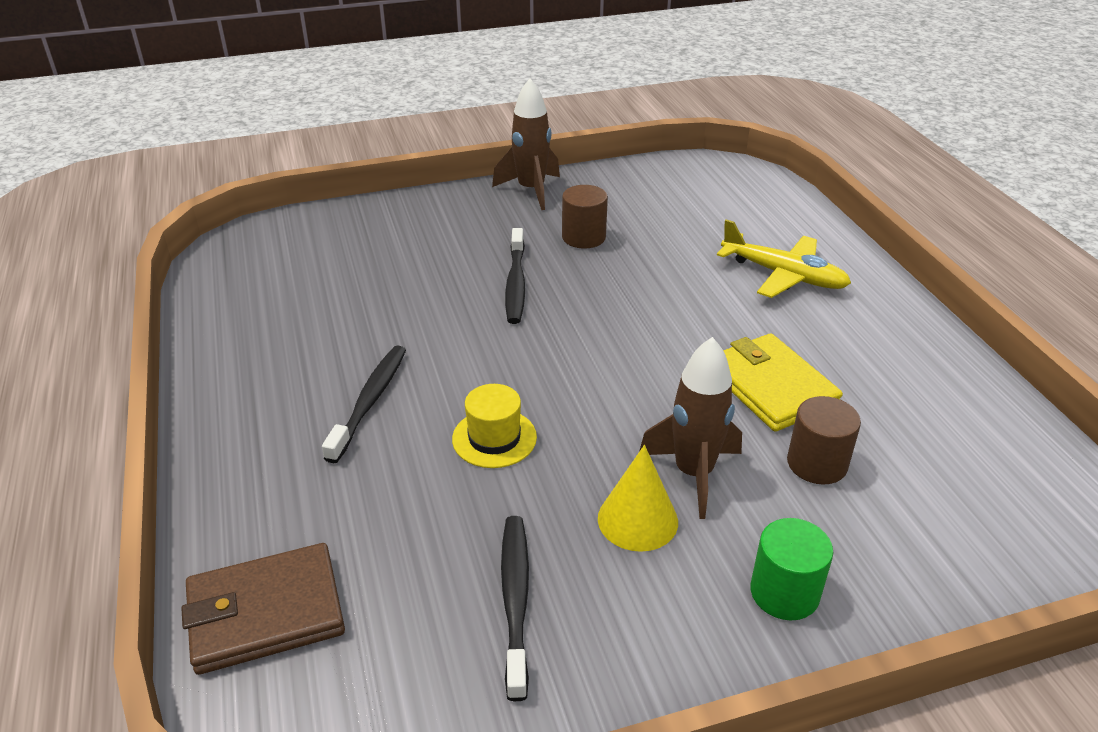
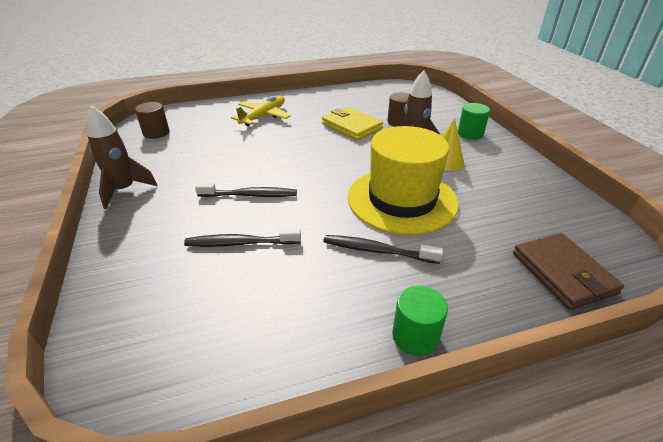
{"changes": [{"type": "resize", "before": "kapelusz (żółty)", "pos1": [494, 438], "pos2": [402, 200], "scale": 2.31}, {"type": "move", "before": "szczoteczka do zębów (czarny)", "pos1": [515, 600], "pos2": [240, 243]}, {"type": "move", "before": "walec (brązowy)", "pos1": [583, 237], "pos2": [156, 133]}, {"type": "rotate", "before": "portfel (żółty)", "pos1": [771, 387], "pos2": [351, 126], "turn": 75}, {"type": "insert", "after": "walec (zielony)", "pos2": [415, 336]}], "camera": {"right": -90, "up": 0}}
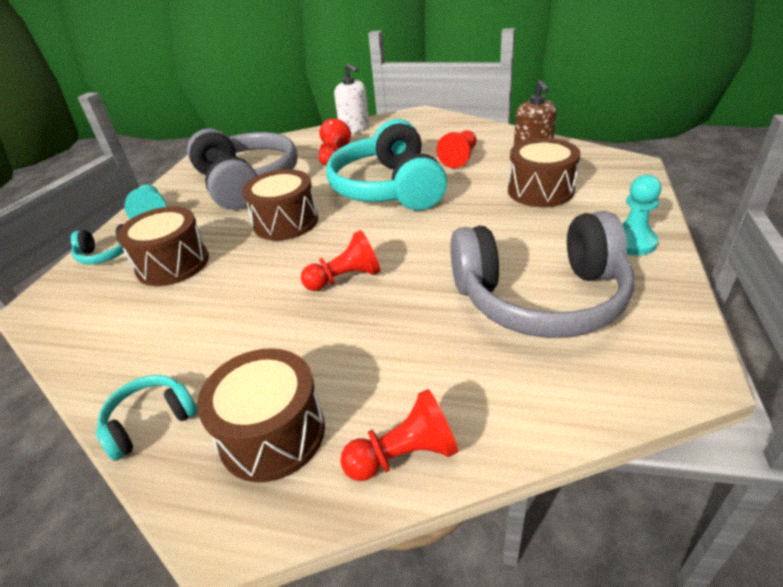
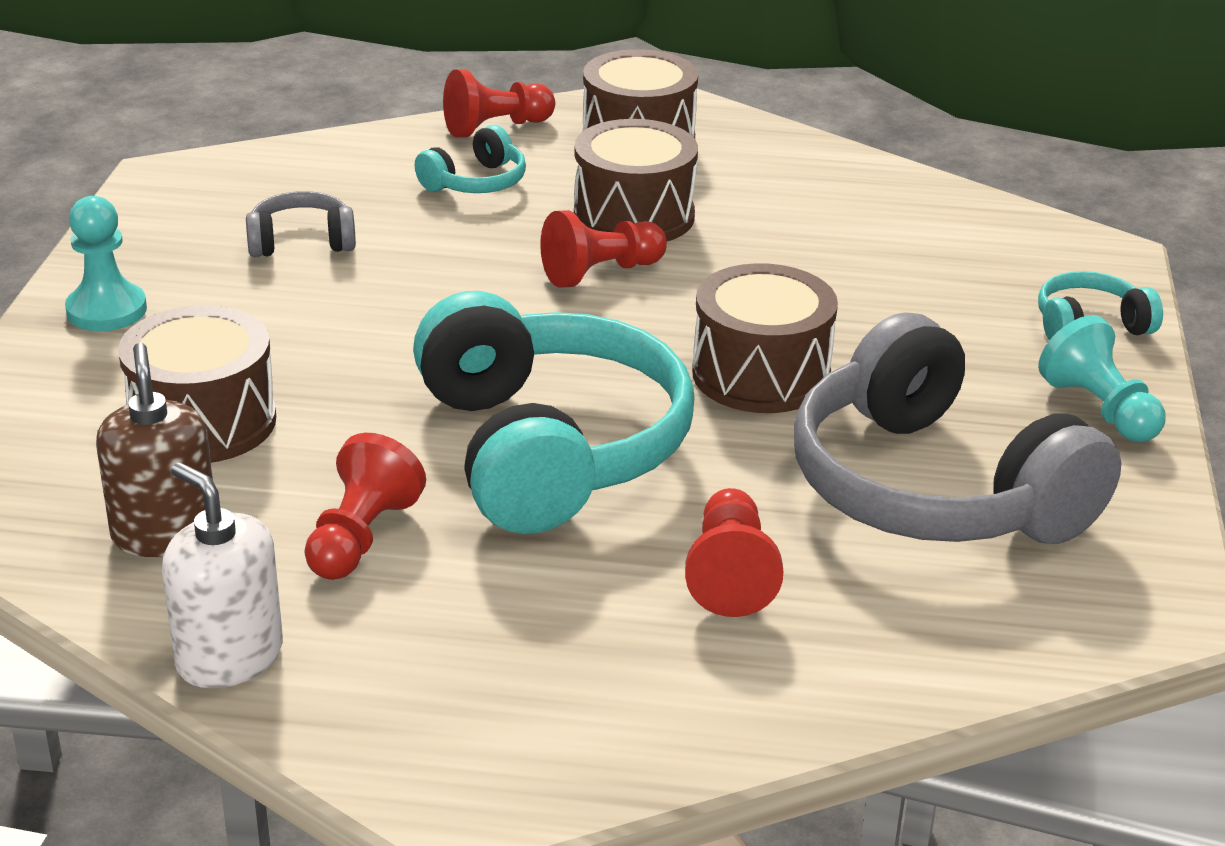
{"changes": [{"type": "move", "before": "słuchawki (turkusowy)", "pos1": [150, 422], "pos2": [475, 182]}, {"type": "move", "before": "bęben (brązowy)", "pos1": [173, 264], "pos2": [634, 216]}, {"type": "move", "before": "dozownik mydła (biały)", "pos1": [355, 128], "pos2": [229, 657]}, {"type": "resize", "before": "słuchawki (szary)", "pos1": [539, 297], "pos2": [301, 242], "scale": 0.44}], "camera": {"right": 170, "up": -5}}
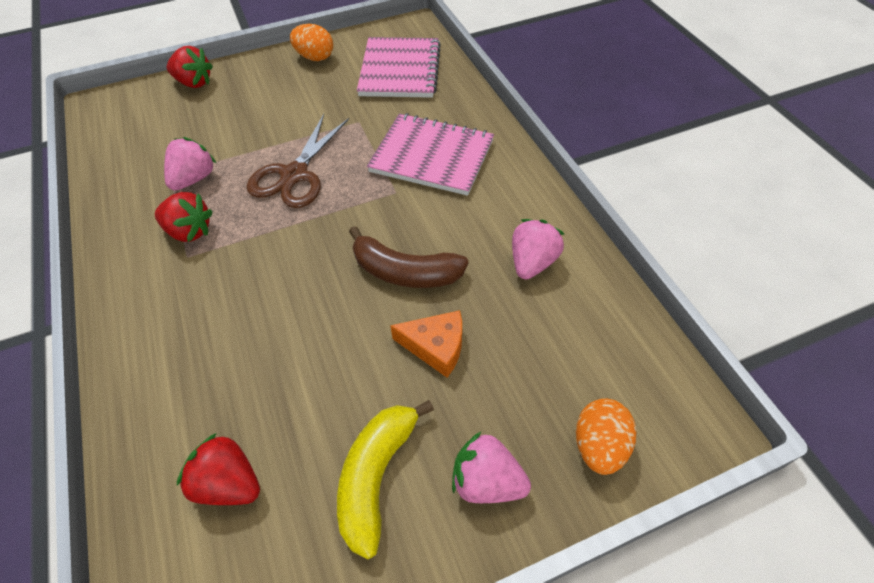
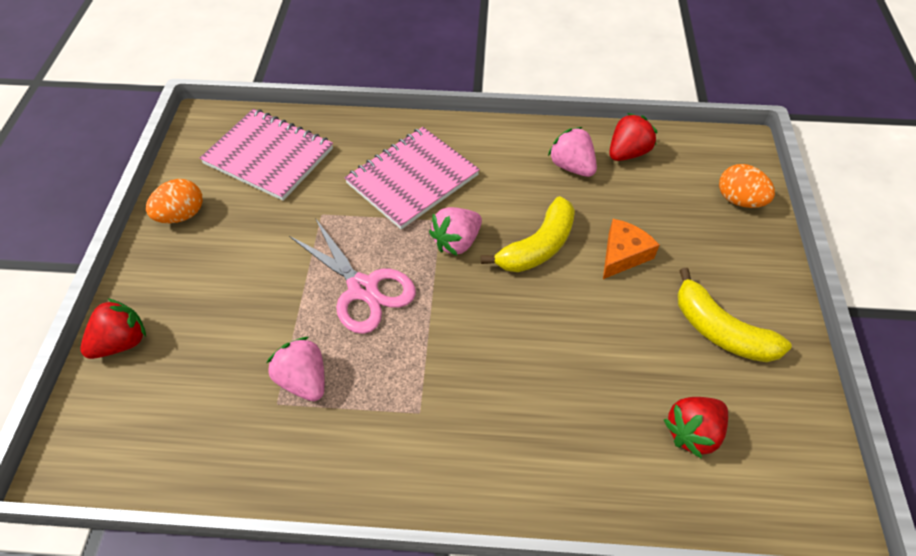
{"changes": [{"type": "move", "before": "truskawka (czerwony)", "pos1": [189, 231], "pos2": [627, 153]}, {"type": "recolor", "before": "nożyczki (brązowy)", "after": "nożyczki (różowy)", "pos1": [294, 175], "pos2": [363, 288]}, {"type": "recolor", "before": "banan (brązowy)", "after": "banan (żółty)", "pos1": [405, 272], "pos2": [538, 247]}, {"type": "move", "before": "truskawka (różowy)", "pos1": [486, 481], "pos2": [456, 242]}], "camera": {"right": -65, "up": 0}}
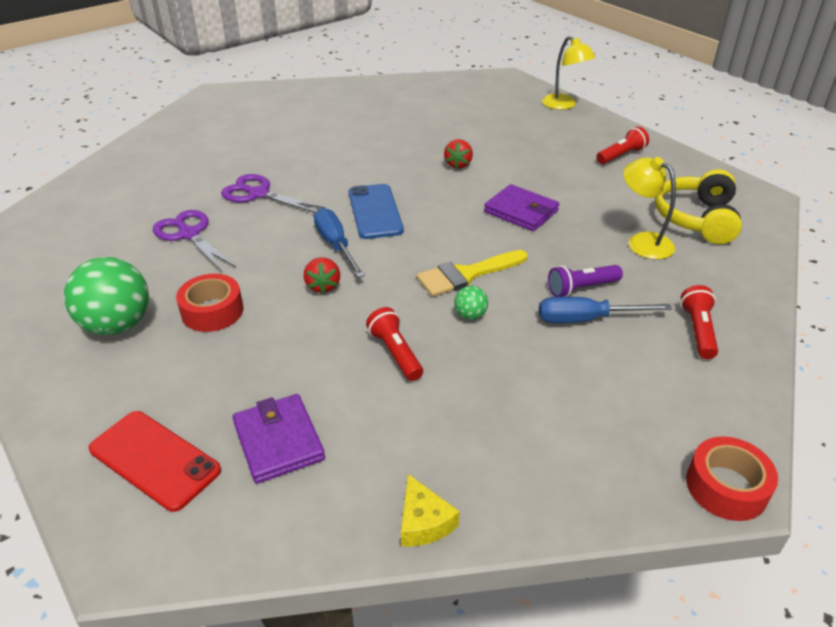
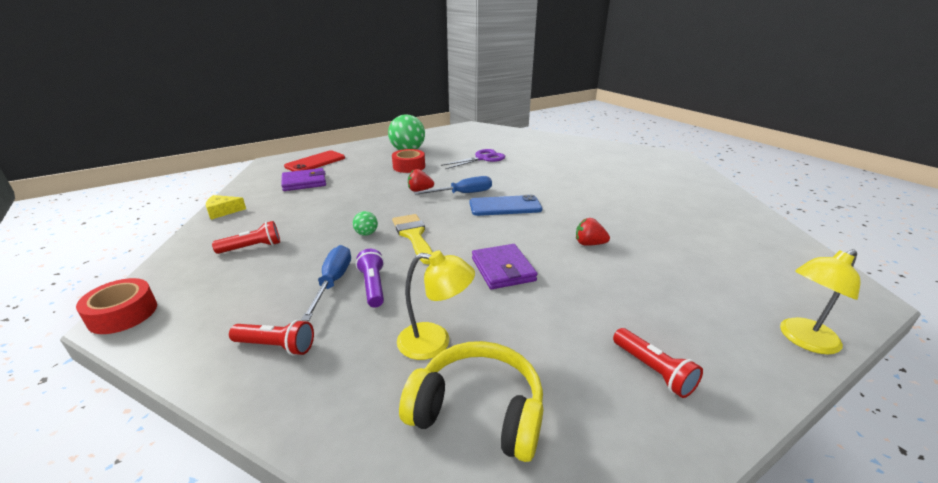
{"changes": [{"type": "delete", "before": "nożyczki (fioletowy)", "pos1": [258, 194]}, {"type": "move", "before": "latarka (czerwony)", "pos1": [395, 353], "pos2": [252, 247]}, {"type": "rotate", "before": "portfel (fioletowy)", "pos1": [521, 211], "pos2": [503, 269], "turn": -60}, {"type": "rotate", "before": "lampka (żółty)", "pos1": [642, 242], "pos2": [435, 342], "turn": 45}], "camera": {"right": 95, "up": -10}}
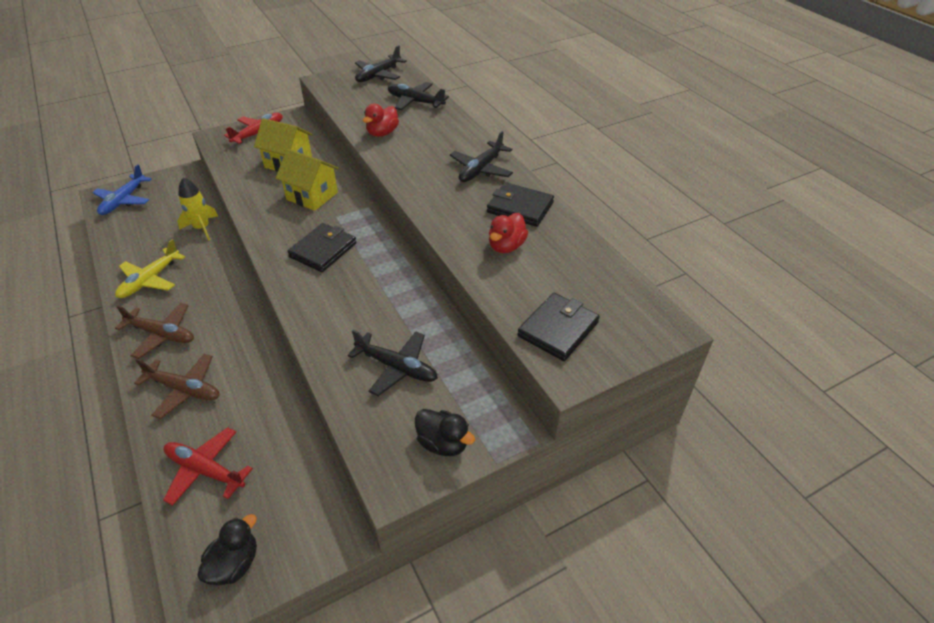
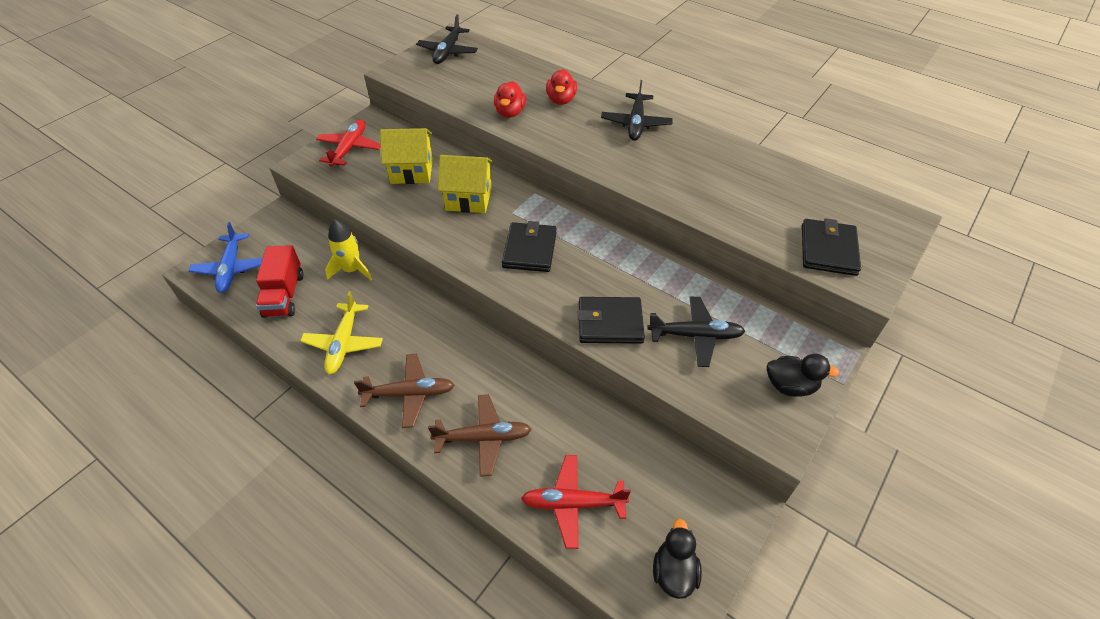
{"changes": [{"type": "delete", "before": "samolot (czarny)", "pos1": [415, 102]}, {"type": "move", "before": "portfel (czarny)", "pos1": [520, 207], "pos2": [610, 323]}, {"type": "move", "before": "kaczka (czerwony)", "pos1": [506, 246], "pos2": [561, 100]}, {"type": "insert", "after": "ciężarówka (czerwony)", "pos2": [284, 295]}], "camera": {"right": -25, "up": 5}}
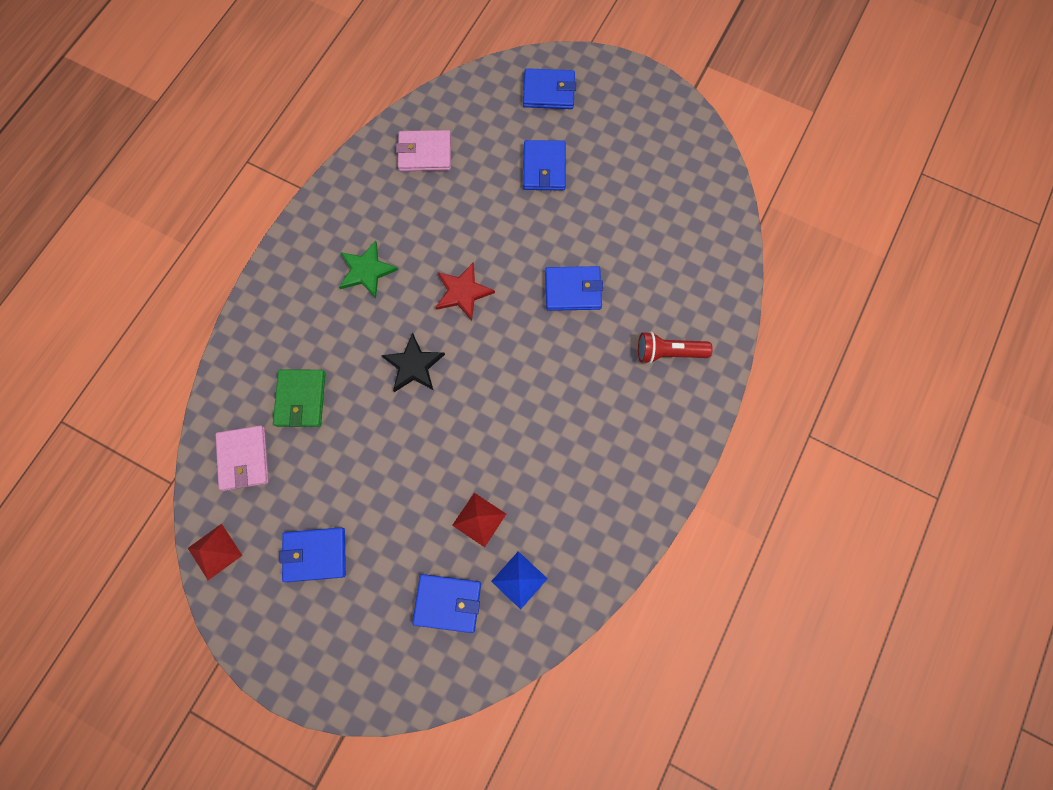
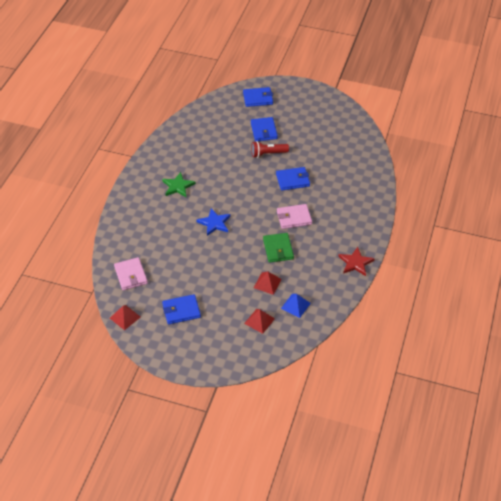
{"changes": [{"type": "move", "before": "portfel (zielony)", "pos1": [301, 399], "pos2": [278, 249]}, {"type": "recolor", "before": "gwiazda (czarny)", "after": "gwiazda (niebieski)", "pos1": [413, 365], "pos2": [214, 223]}, {"type": "move", "before": "portfel (różowy)", "pos1": [425, 153], "pos2": [294, 218]}, {"type": "replace", "before": "portfel (niebieski)", "after": "piramida (czerwony)", "pos1": [447, 603], "pos2": [259, 321]}, {"type": "move", "before": "gwiazda (czerwony)", "pos1": [463, 292], "pos2": [355, 263]}, {"type": "move", "before": "latarka (czerwony)", "pos1": [669, 352], "pos2": [268, 154]}], "camera": {"right": -10, "up": -25}}
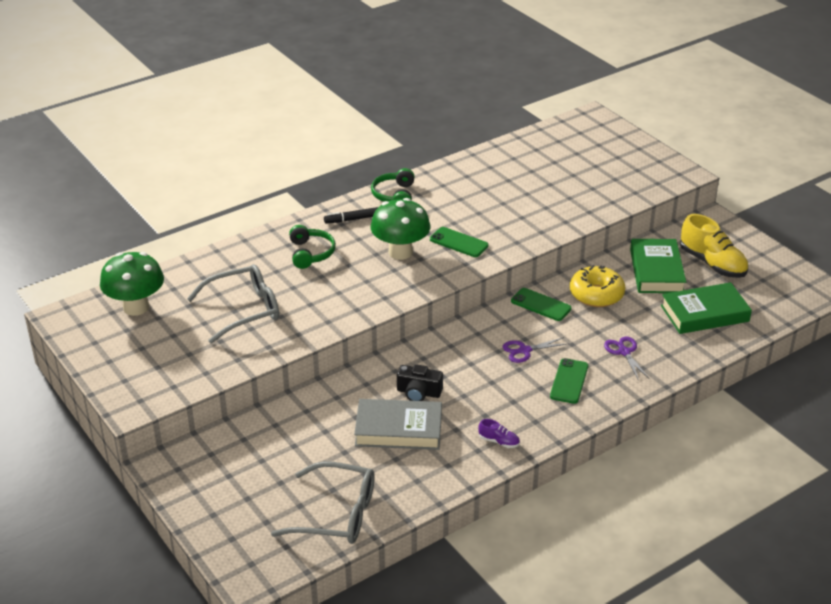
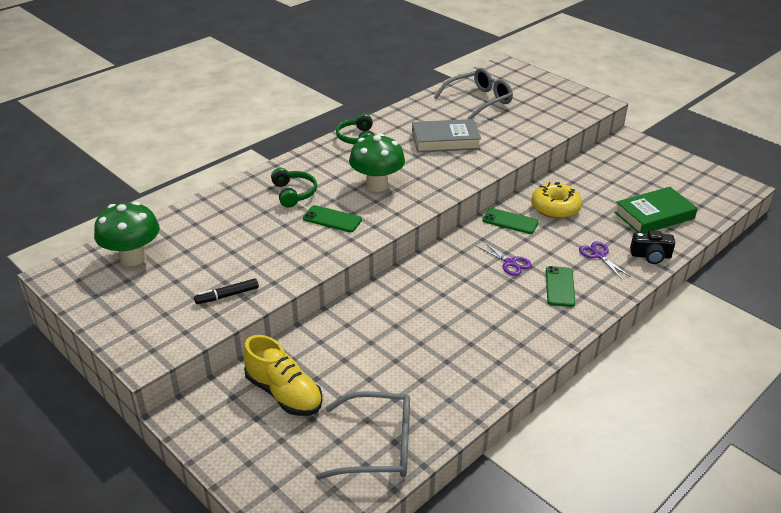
{"changes": [{"type": "move", "before": "okulary (szary)", "pos1": [244, 310], "pos2": [479, 101]}, {"type": "move", "before": "flamaster (czarny)", "pos1": [352, 219], "pos2": [227, 295]}, {"type": "move", "before": "książka (szary)", "pos1": [398, 429], "pos2": [445, 140]}, {"type": "move", "before": "aparat fotograficzny (czarny)", "pos1": [418, 392], "pos2": [650, 256]}, {"type": "move", "before": "telefon (zielony)", "pos1": [459, 242], "pos2": [332, 219]}, {"type": "delete", "before": "but (fioletowy)", "pos1": [499, 441]}, {"type": "rotate", "before": "nożyczki (fioletowy)", "pos1": [524, 350], "pos2": [510, 263], "turn": -105}, {"type": "delete", "before": "książka (zielony)", "pos1": [656, 271]}, {"type": "move", "before": "but (żółty)", "pos1": [712, 264], "pos2": [284, 393]}], "camera": {"right": -10, "up": 0}}
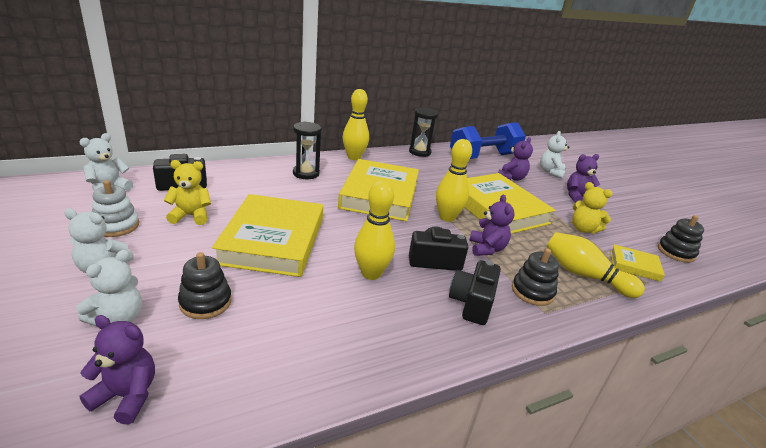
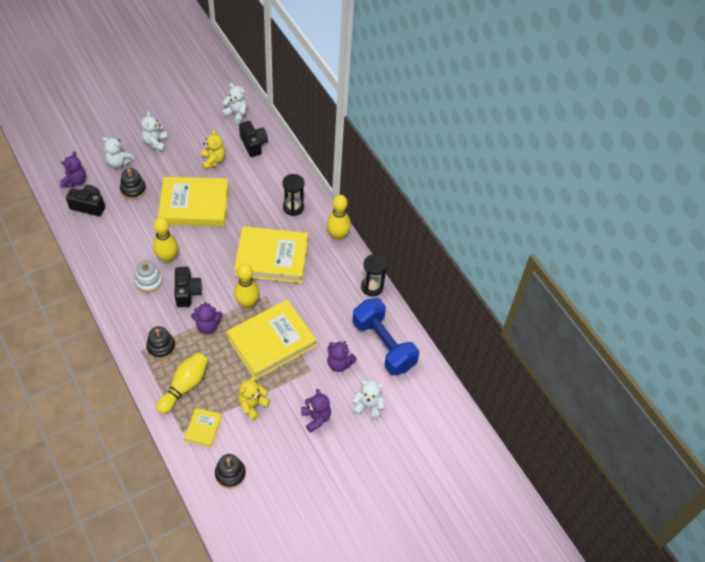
{"changes": [{"type": "move", "before": "zabawka nakładanka (biały)", "pos1": [116, 226], "pos2": [149, 281]}, {"type": "move", "before": "aparat fotograficzny (czarny)", "pos1": [472, 303], "pos2": [88, 206]}], "camera": {"right": 85, "up": 25}}
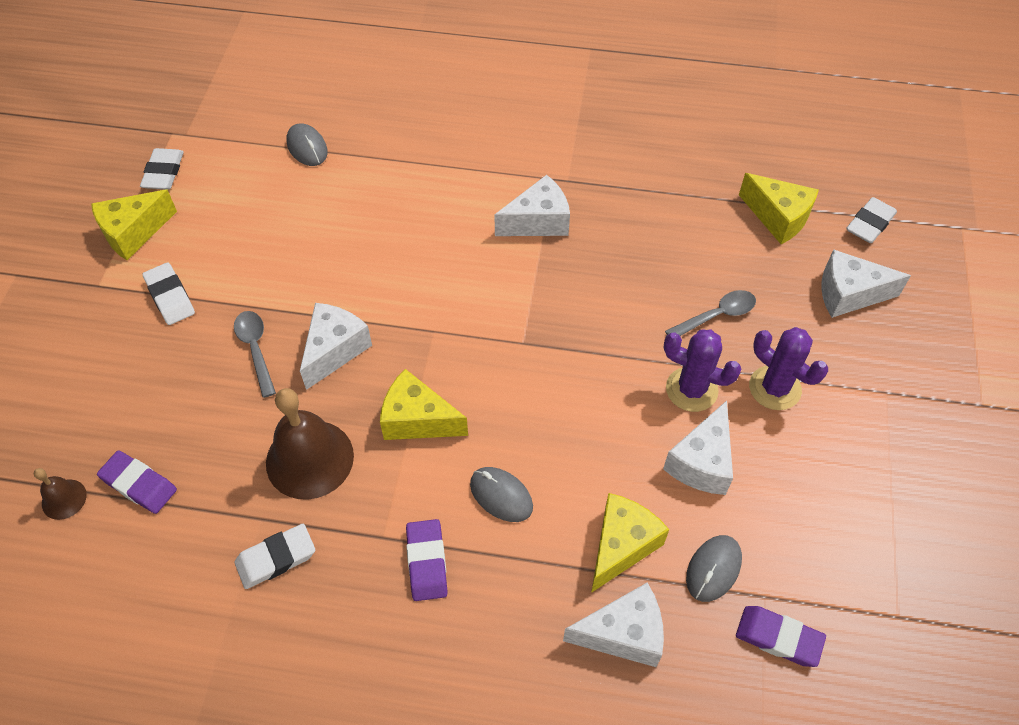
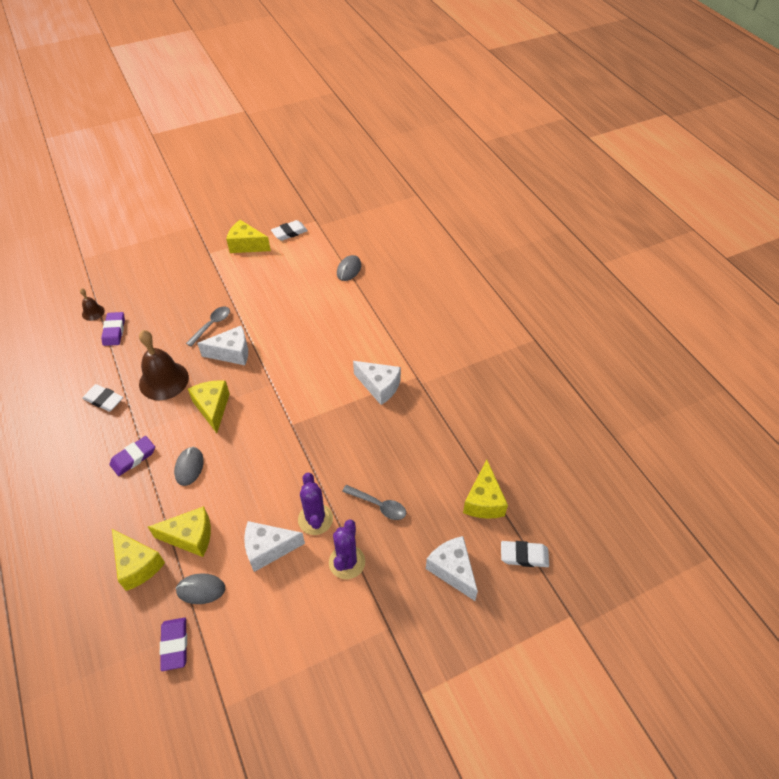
{"changes": [{"type": "delete", "before": "gumka do mazania (biały)", "pos1": [170, 297]}, {"type": "recolor", "before": "ser (biały)", "after": "ser (żółty)", "pos1": [623, 634], "pos2": [137, 565]}], "camera": {"right": 55, "up": -5}}
